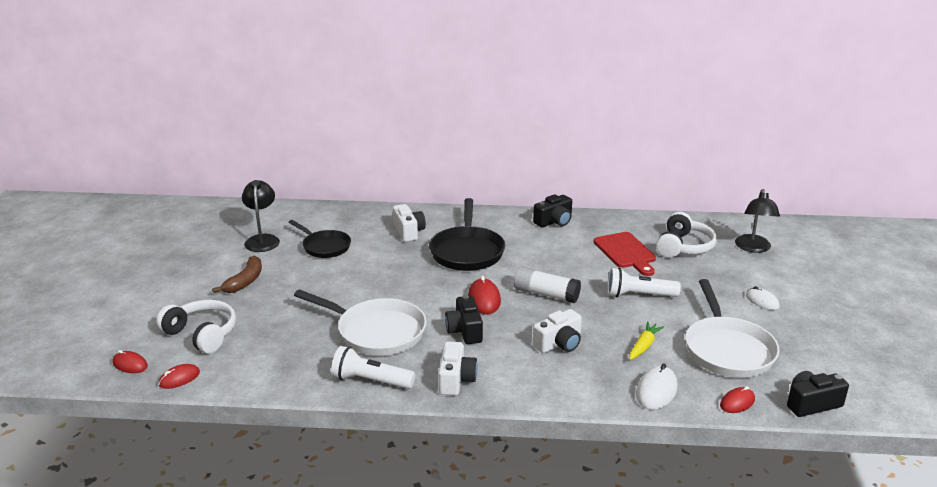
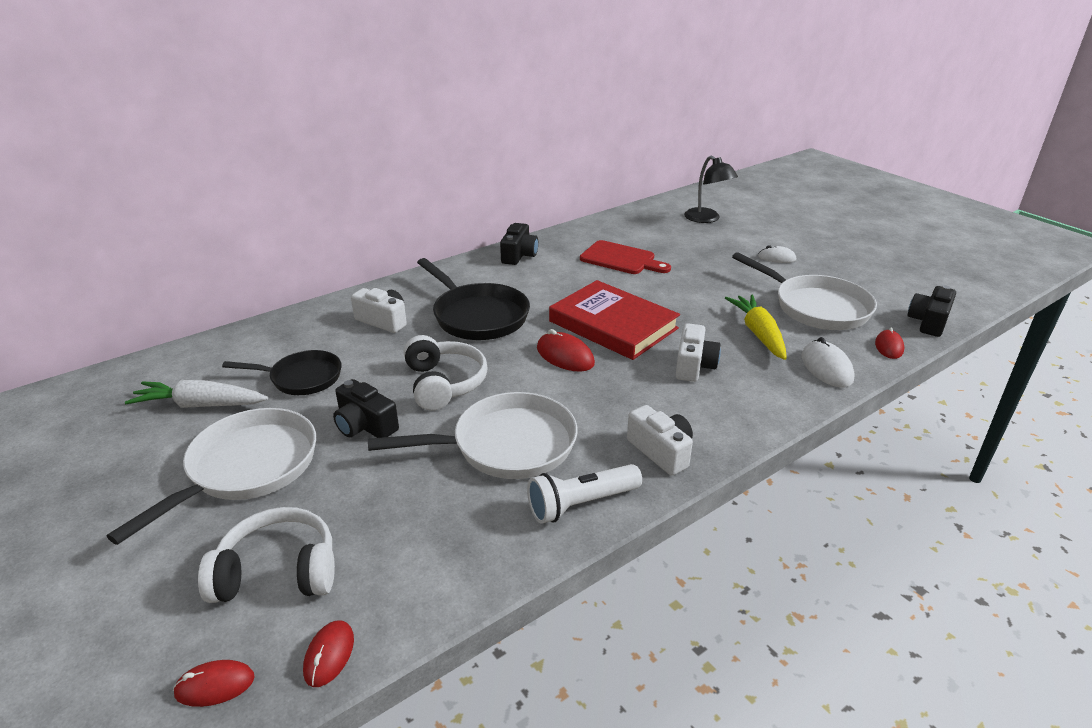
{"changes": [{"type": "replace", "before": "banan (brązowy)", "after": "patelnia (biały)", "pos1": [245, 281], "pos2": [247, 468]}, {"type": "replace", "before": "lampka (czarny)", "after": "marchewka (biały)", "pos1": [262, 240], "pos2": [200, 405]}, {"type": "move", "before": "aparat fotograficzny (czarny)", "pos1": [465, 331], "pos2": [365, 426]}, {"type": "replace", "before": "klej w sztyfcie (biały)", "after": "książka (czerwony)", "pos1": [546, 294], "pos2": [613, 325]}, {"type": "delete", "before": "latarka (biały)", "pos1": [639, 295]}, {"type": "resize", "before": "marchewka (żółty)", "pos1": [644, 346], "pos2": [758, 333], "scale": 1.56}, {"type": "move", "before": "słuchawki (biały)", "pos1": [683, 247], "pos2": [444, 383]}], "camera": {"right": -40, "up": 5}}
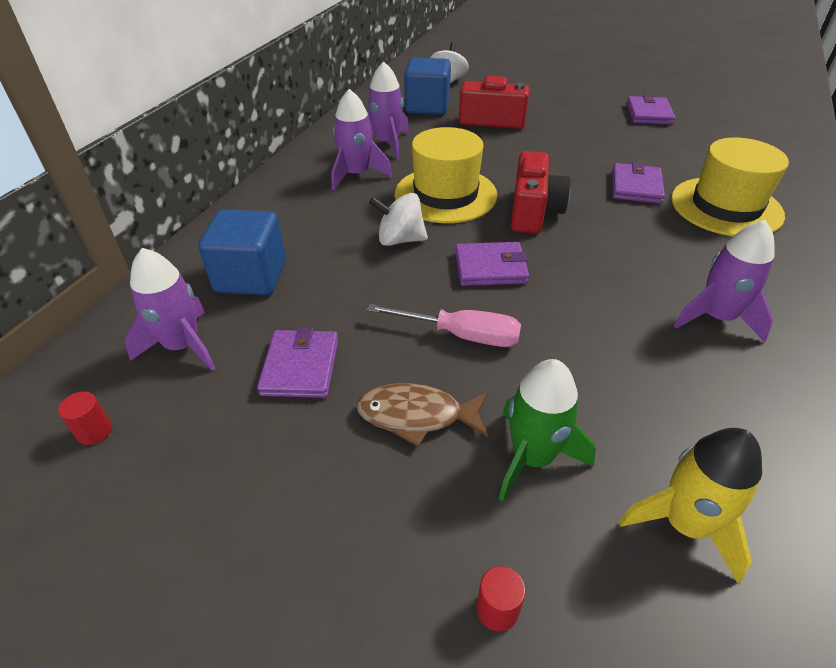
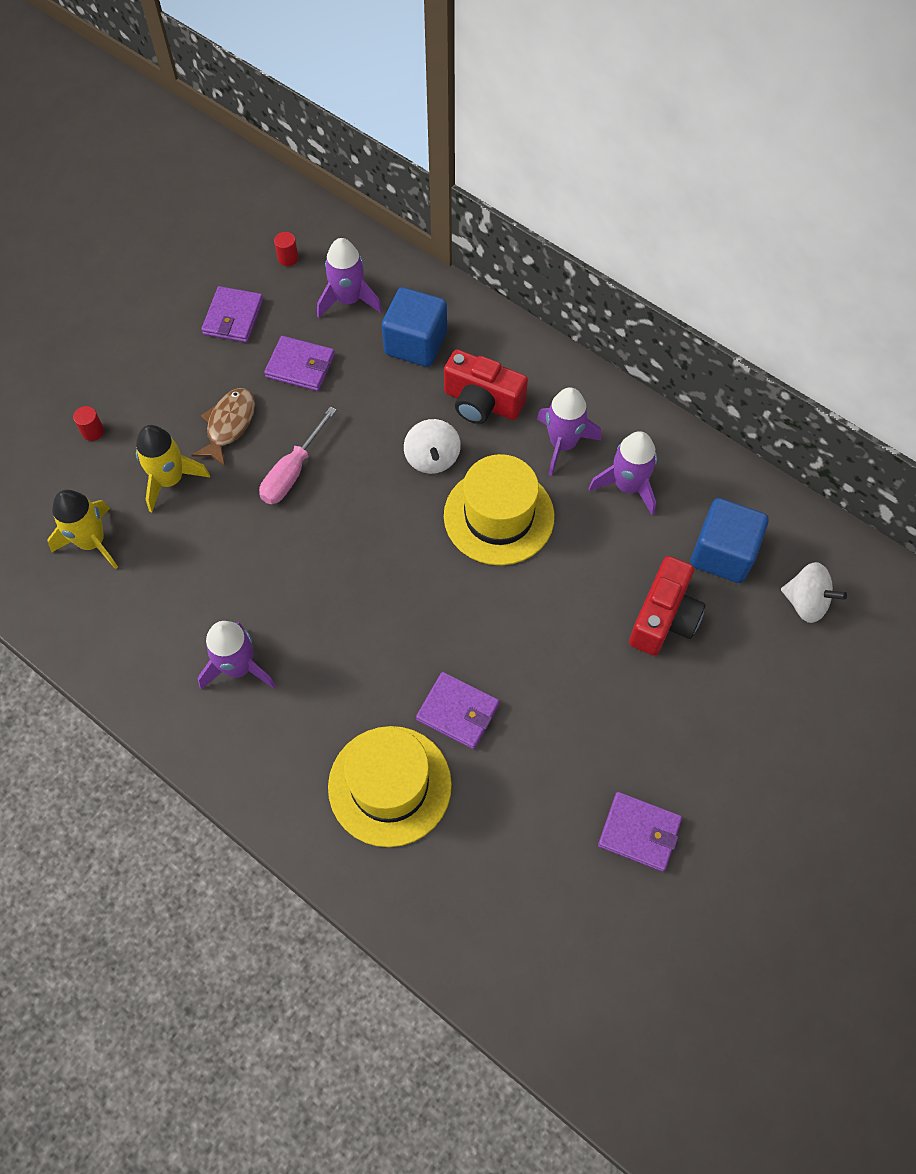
{"changes": [{"type": "rotate", "before": "bączek (biały)", "pos1": [400, 239], "pos2": [432, 458], "turn": 150}, {"type": "move", "before": "portfel (fioletowy)", "pos1": [490, 267], "pos2": [233, 317]}, {"type": "recolor", "before": "rakieta (zielony)", "after": "rakieta (żółty)", "pos1": [532, 457], "pos2": [170, 480]}, {"type": "move", "before": "aparat fotograficzny (czerwony)", "pos1": [533, 212], "pos2": [482, 402]}], "camera": {"right": 105, "up": 20}}
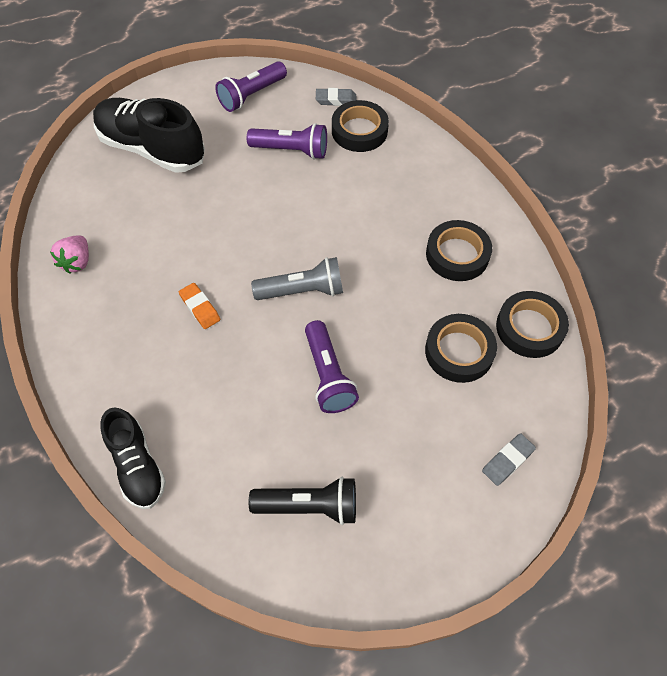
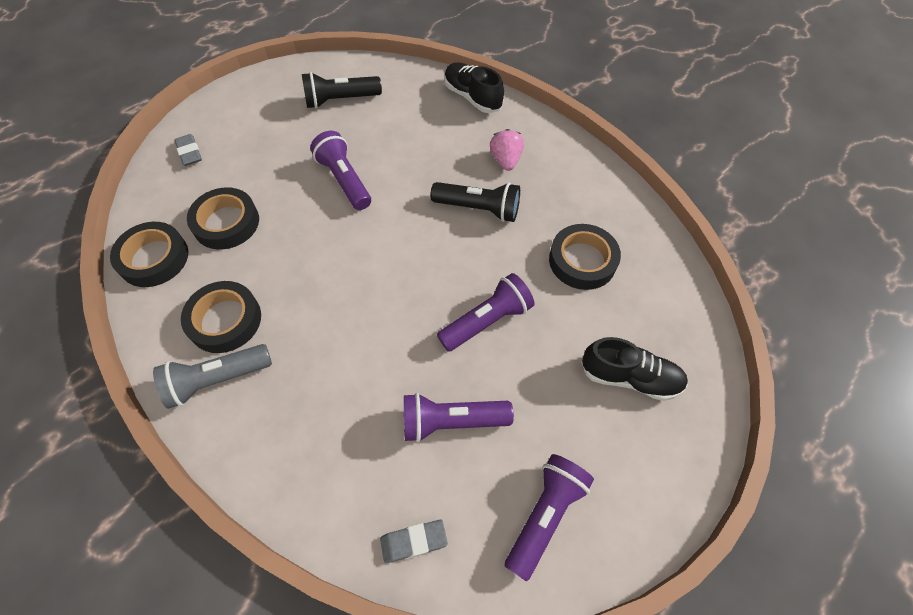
{"changes": [{"type": "move", "before": "truskawka (różowy)", "pos1": [77, 262], "pos2": [506, 160]}, {"type": "resize", "before": "but (czarny)", "pos1": [152, 149], "pos2": [630, 377], "scale": 0.61}, {"type": "replace", "before": "gumka do mazania (pomarańczowy)", "after": "latarka (czarny)", "pos1": [200, 308], "pos2": [478, 209]}, {"type": "move", "before": "latarka (szary)", "pos1": [302, 291], "pos2": [217, 380]}, {"type": "move", "before": "taśma klejąca (czarny)", "pos1": [359, 131], "pos2": [582, 261]}, {"type": "rotate", "before": "gumka do mazania (szary)", "pos1": [507, 461], "pos2": [189, 152], "turn": -60}, {"type": "insert", "after": "latarka (fioletowy)", "pos2": [487, 321]}], "camera": {"right": 165, "up": 0}}
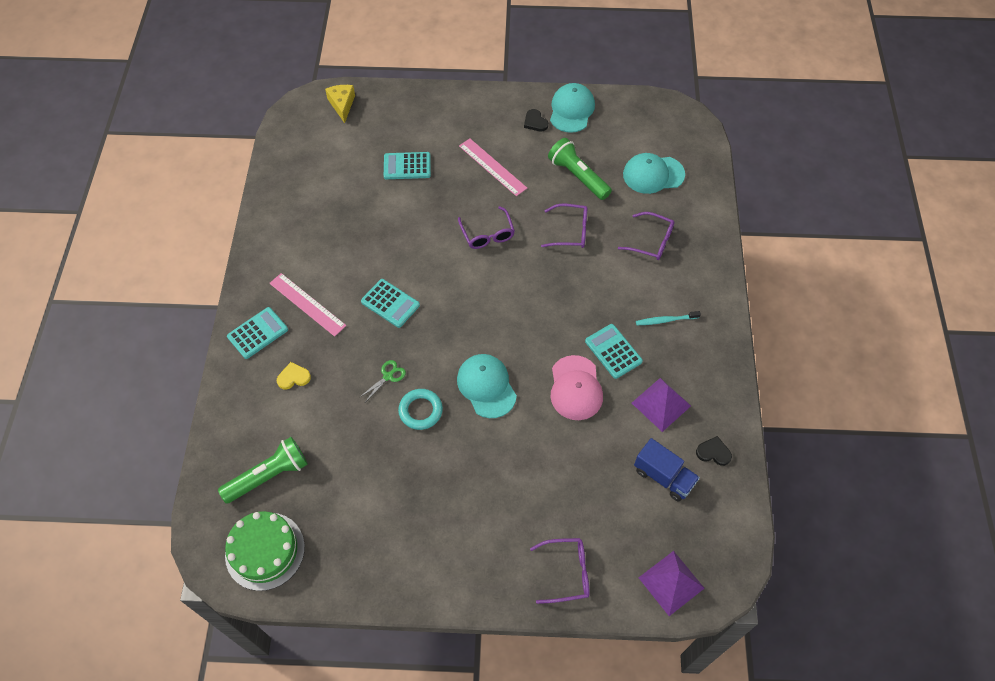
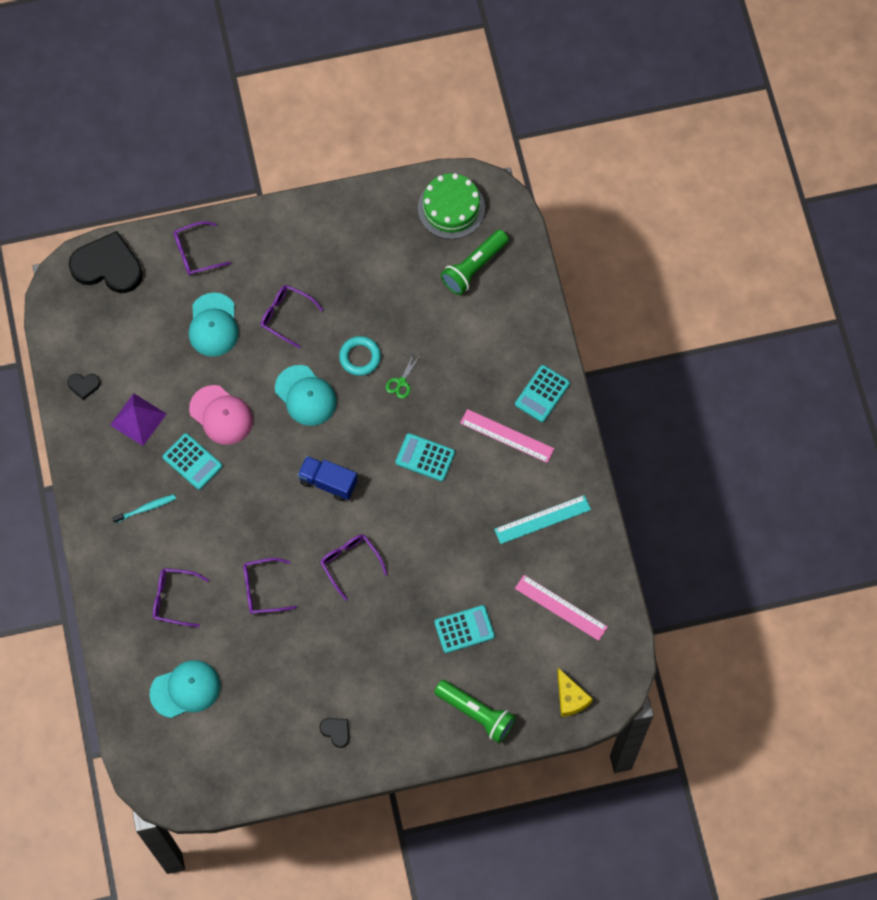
{"changes": [{"type": "delete", "before": "serce (żółty)", "pos1": [293, 377]}, {"type": "move", "before": "linijka (różowy)", "pos1": [492, 167], "pos2": [561, 607]}, {"type": "move", "before": "latarka (zielony)", "pos1": [578, 176], "pos2": [476, 713]}, {"type": "move", "before": "czapka (turkusowy)", "pos1": [571, 110], "pos2": [213, 325]}, {"type": "rotate", "before": "czapka (różowy)", "pos1": [575, 388], "pos2": [221, 415], "turn": 150}, {"type": "move", "before": "ciężarówka (niebieski)", "pos1": [663, 476], "pos2": [328, 482]}, {"type": "replace", "before": "piramida (fioletowy)", "after": "serce (czarny)", "pos1": [671, 583], "pos2": [108, 266]}, {"type": "insert", "after": "okulary (fioletowy)", "pos2": [286, 316]}, {"type": "insert", "after": "linijka (turkusowy)", "pos2": [542, 519]}], "camera": {"right": 165, "up": 10}}
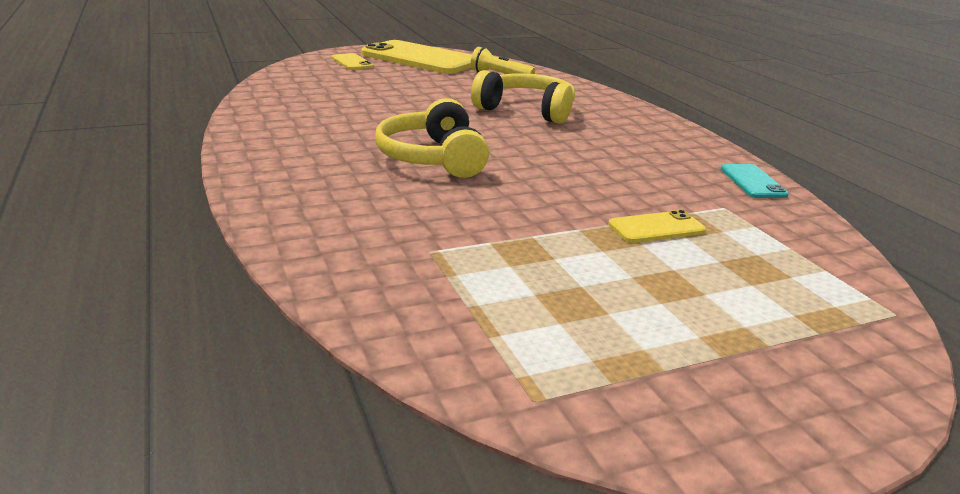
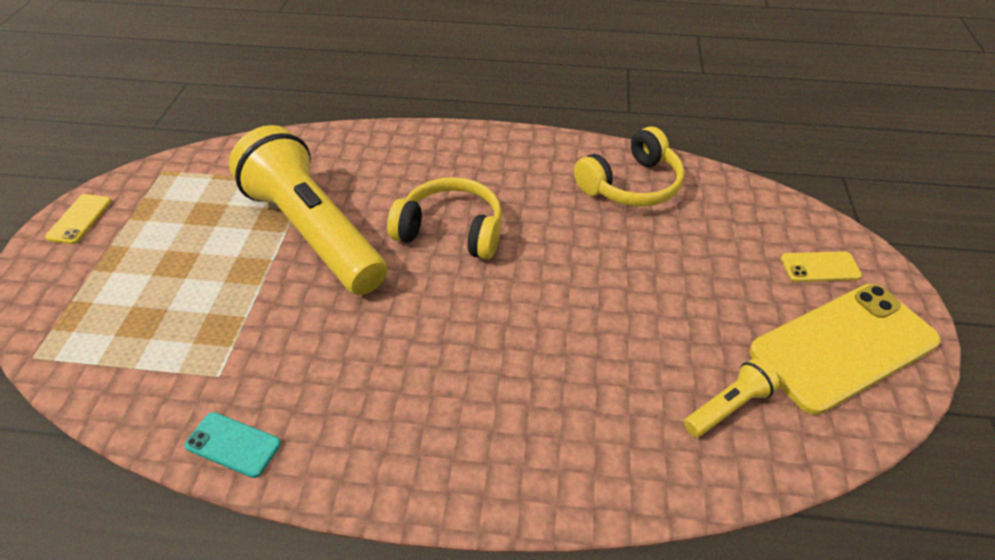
{"changes": [{"type": "move", "before": "słuchawki (żółty)", "pos1": [526, 111], "pos2": [631, 184]}, {"type": "move", "before": "telefon (żółty)", "pos1": [656, 228], "pos2": [80, 219]}, {"type": "insert", "after": "latarka (żółty)", "pos2": [314, 232]}], "camera": {"right": 120, "up": 20}}
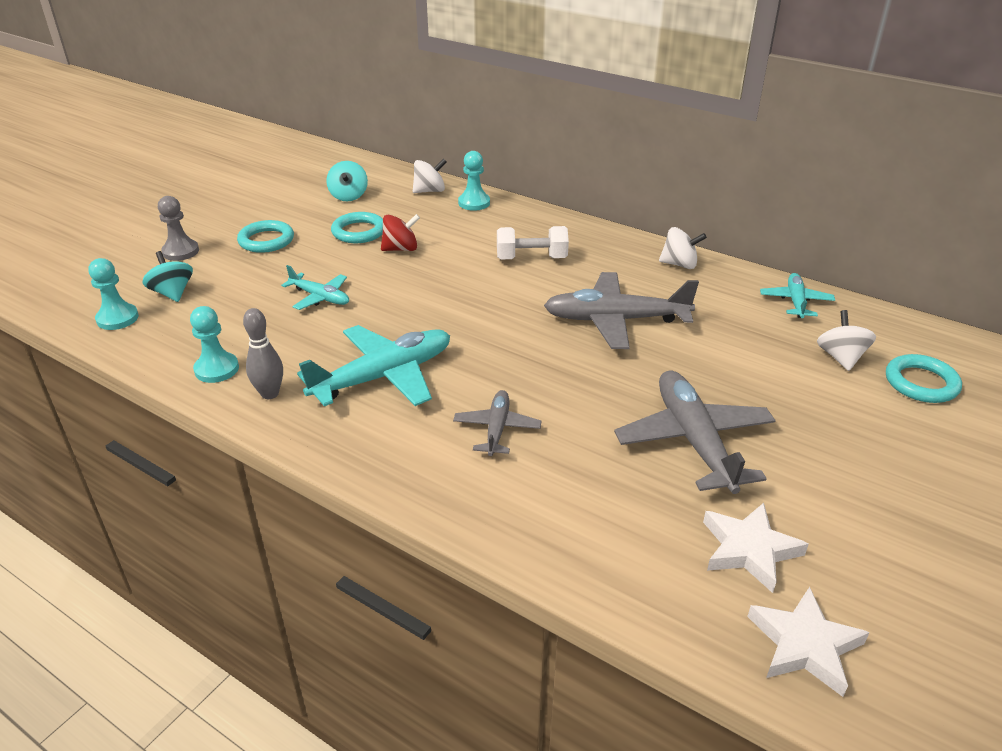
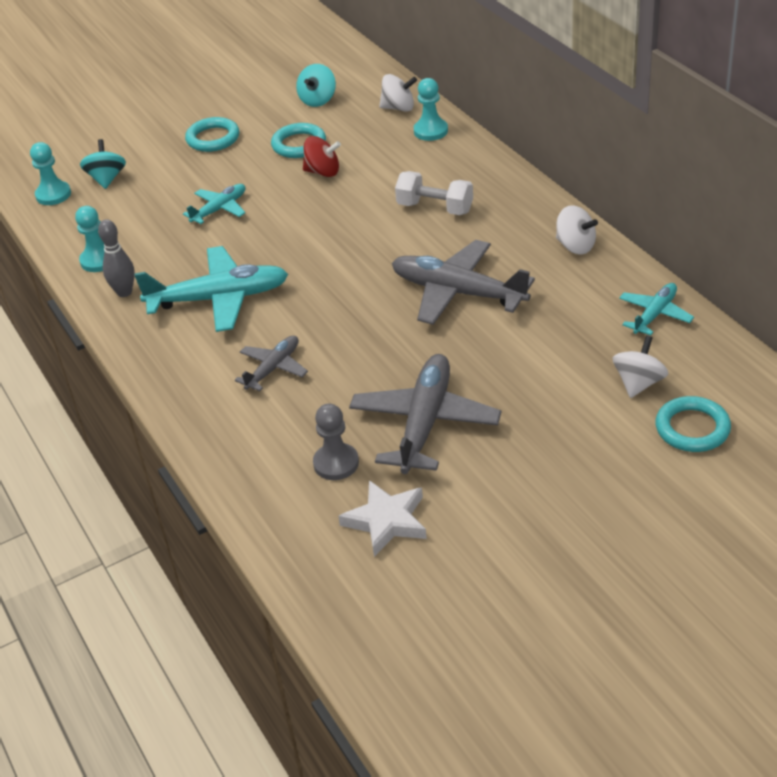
{"changes": [{"type": "move", "before": "pionek (szary)", "pos1": [180, 251], "pos2": [336, 463]}, {"type": "rotate", "before": "samolot (turkusowy)", "pos1": [320, 297], "pos2": [219, 209], "turn": -105}, {"type": "delete", "before": "gwiazda (biały)", "pos1": [804, 645]}], "camera": {"right": 30, "up": 5}}
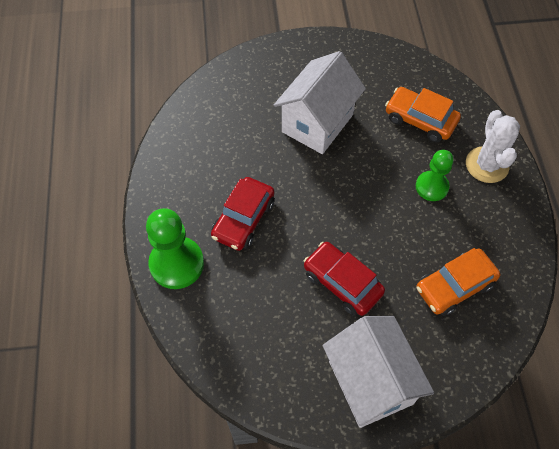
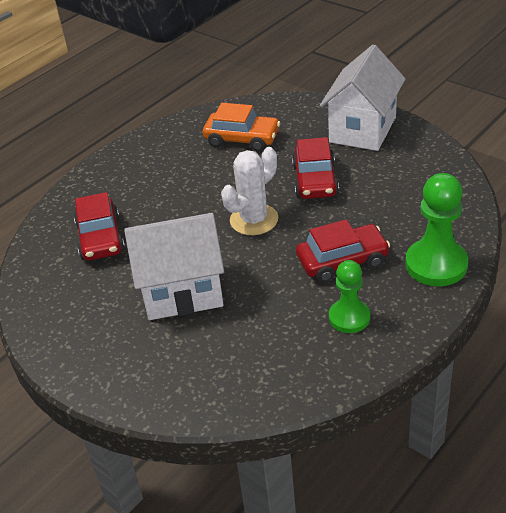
{"changes": [{"type": "recolor", "before": "samochód (pomarańczowy)", "after": "samochód (czerwony)", "pos1": [420, 120], "pos2": [100, 238]}, {"type": "move", "before": "pionek (zielony)", "pos1": [431, 187], "pos2": [349, 317]}, {"type": "move", "before": "kaktus (biały)", "pos1": [487, 165], "pos2": [254, 220]}], "camera": {"right": -130, "up": -20}}
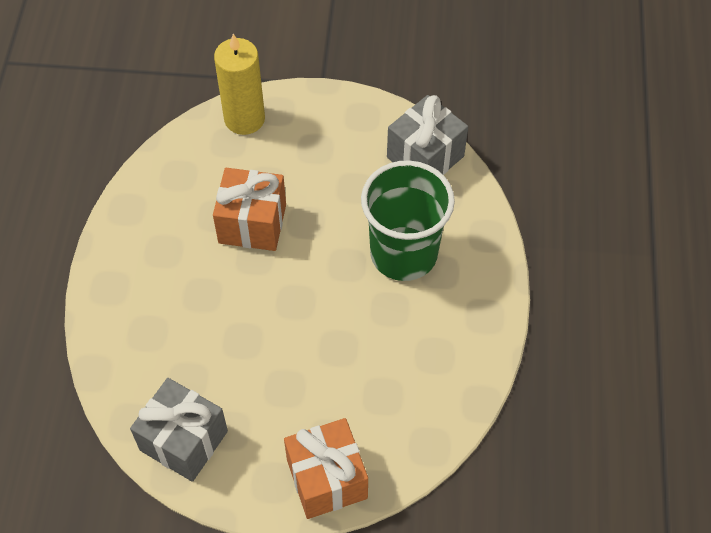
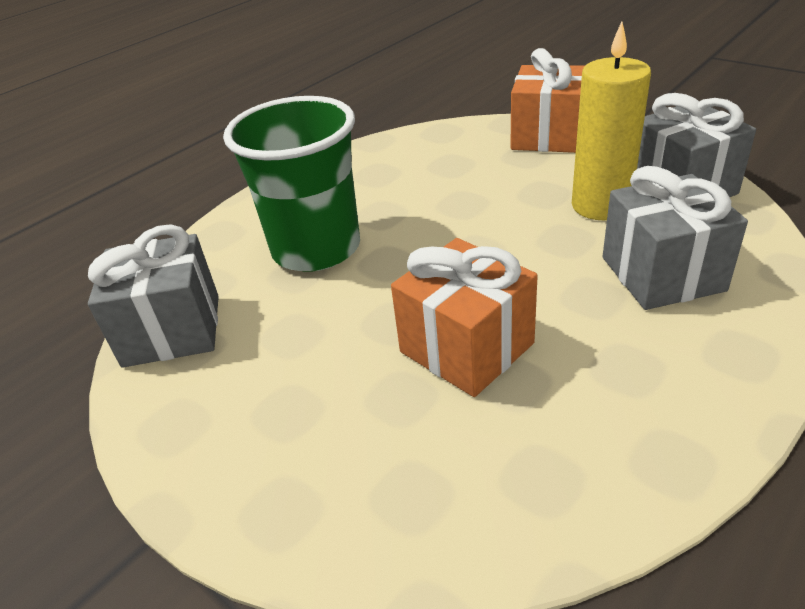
{"changes": [{"type": "move", "before": "świeca (żółty)", "pos1": [244, 119], "pos2": [600, 205]}, {"type": "insert", "after": "prezent (szary)", "pos2": [662, 274]}], "camera": {"right": -140, "up": -20}}
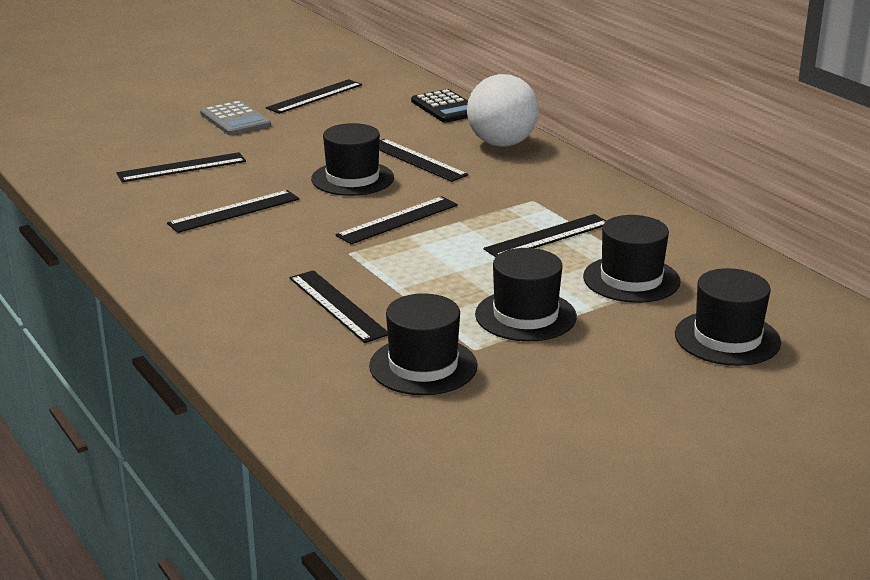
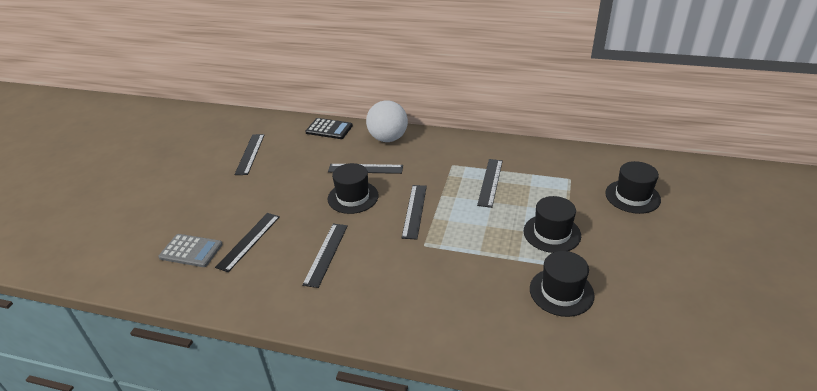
{"changes": [{"type": "move", "before": "kalkulator (szary)", "pos1": [235, 120], "pos2": [191, 251]}, {"type": "delete", "before": "linijka (czarny)", "pos1": [337, 306]}, {"type": "delete", "before": "kapelusz (czarny)", "pos1": [631, 279]}], "camera": {"right": -40, "up": 10}}
